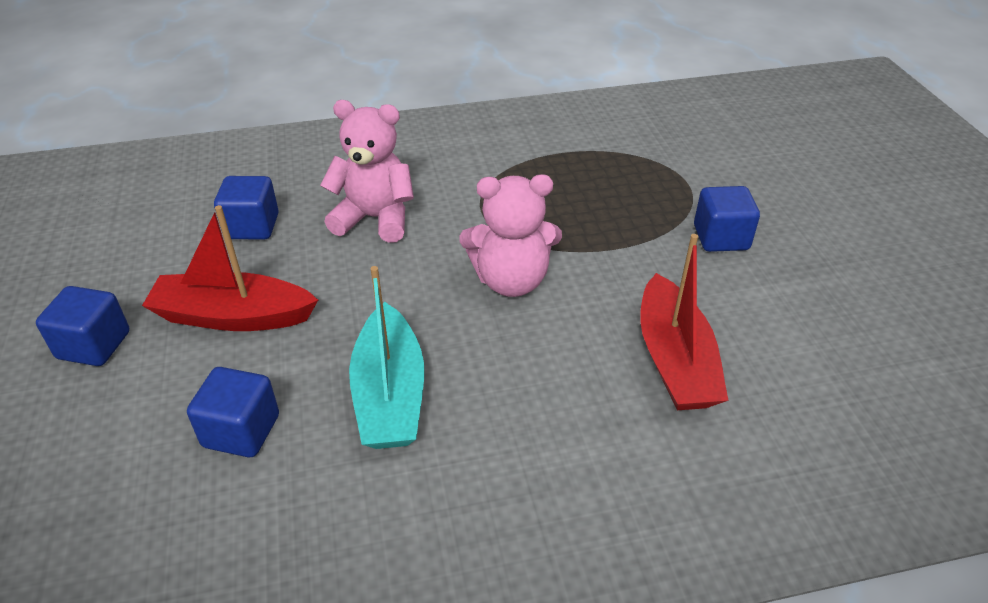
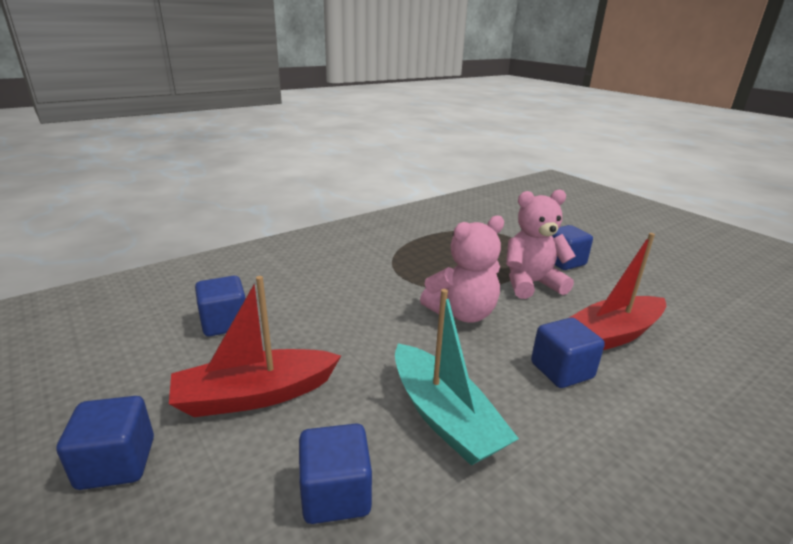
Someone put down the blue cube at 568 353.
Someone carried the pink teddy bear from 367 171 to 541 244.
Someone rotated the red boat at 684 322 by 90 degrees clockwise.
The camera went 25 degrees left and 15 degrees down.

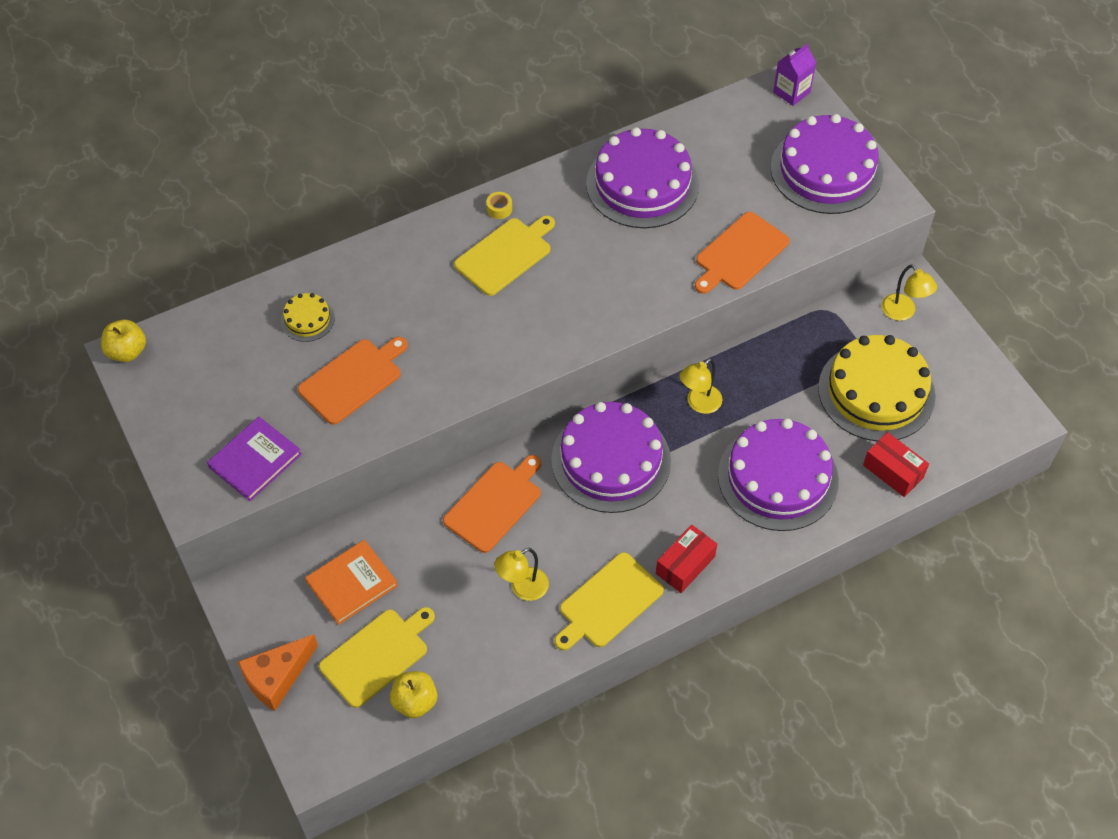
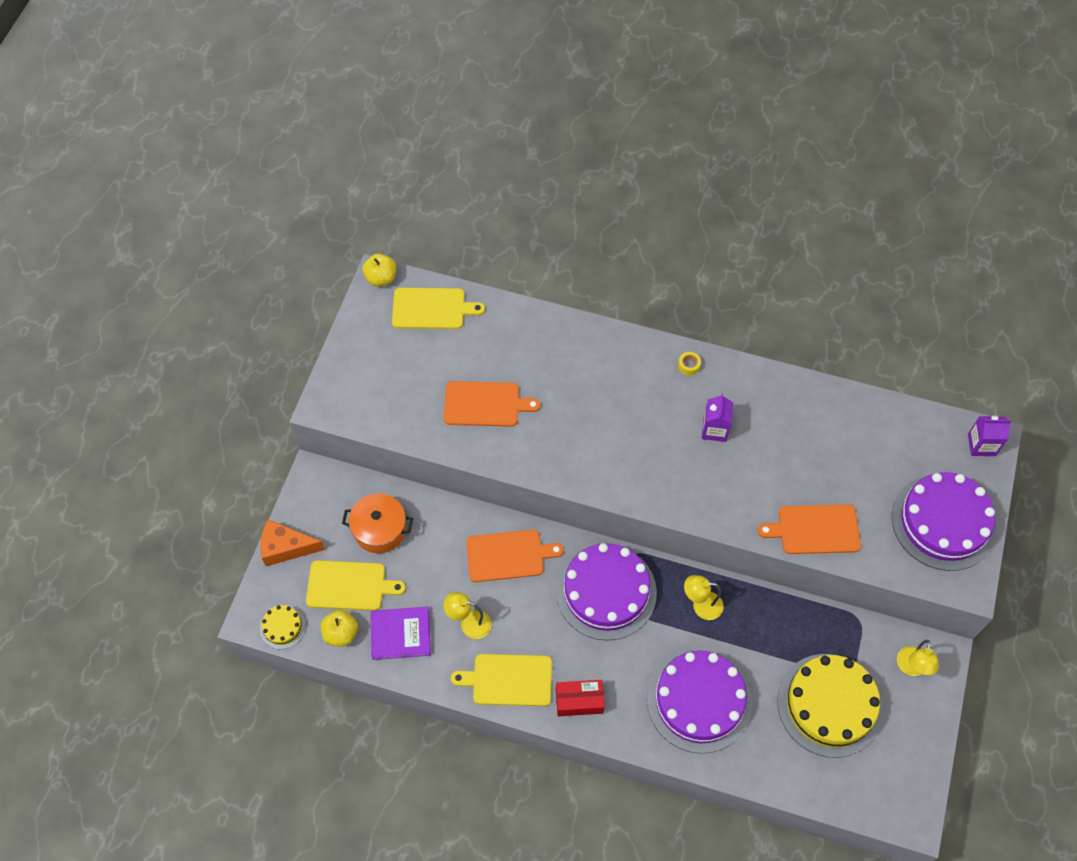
Someone took away the purple cake at 642 177.
Someone took away the red box at 896 464.
Someone put down the purple carton at 717 418.
Someone carried the purple book from 254 459 to 400 633.
Someone carried the yellow cake from 308 317 to 283 627.
Someone carried the yellow cutting board from 504 255 to 438 308.
Someone swapped the orange book at 351 582 for the orange pot at 377 523.
The camera went 45 degrees right and 5 degrees up.

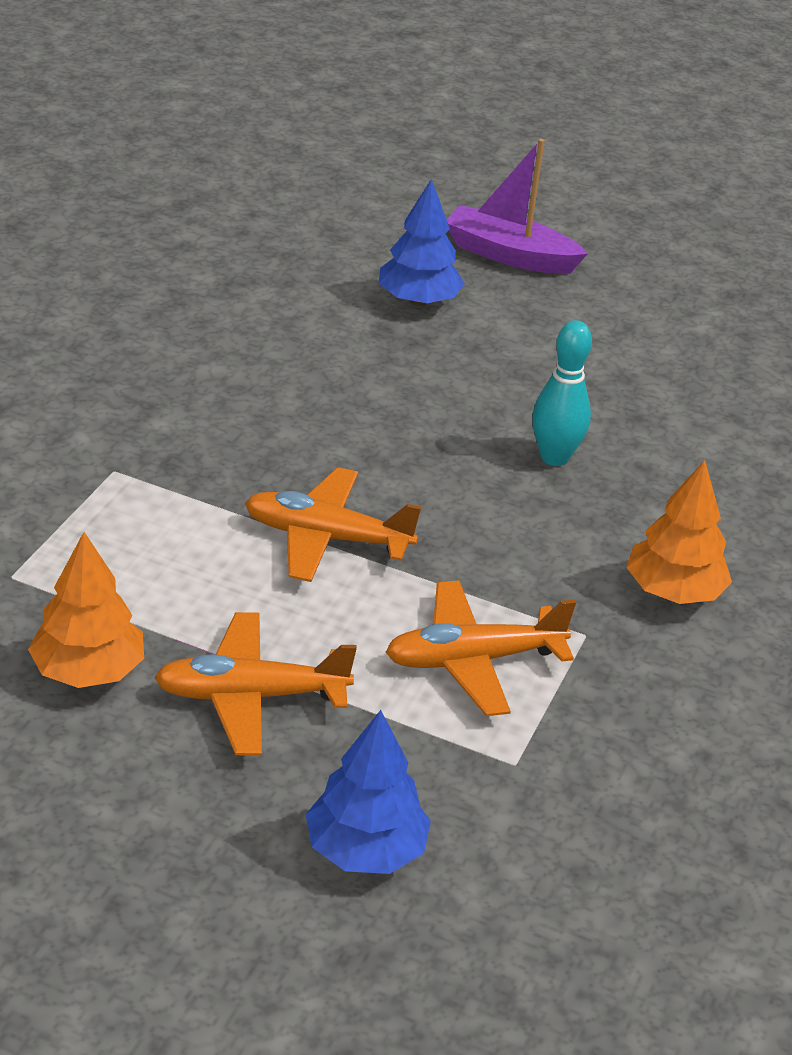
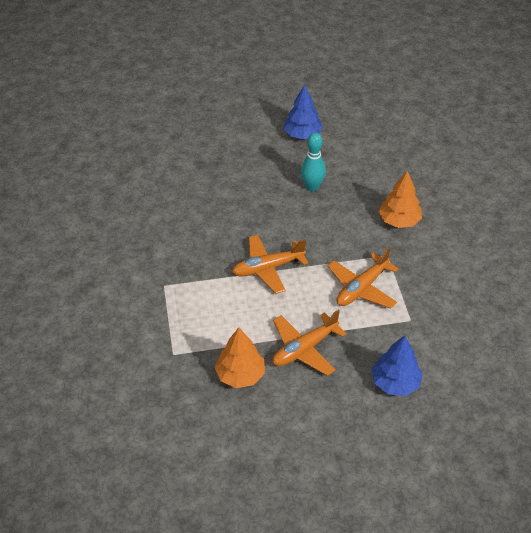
Someone took away the purple boat at 517 206.
Someone carried the blue tree from 422 242 to 303 112.
The camera went 30 degrees left and 10 degrees up.

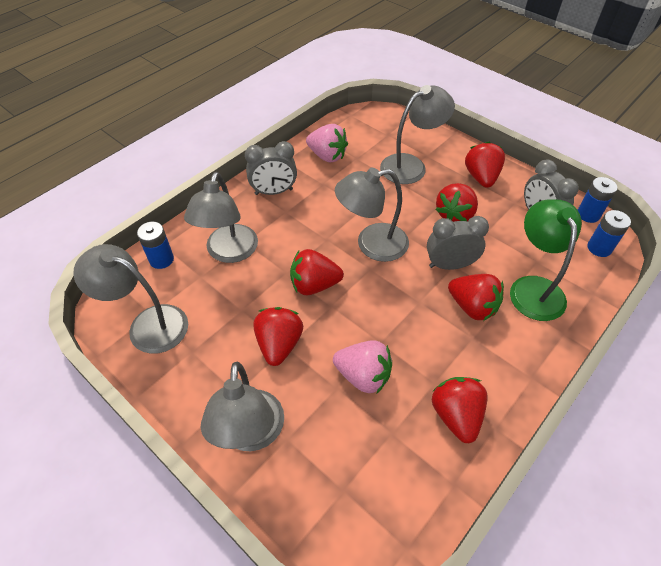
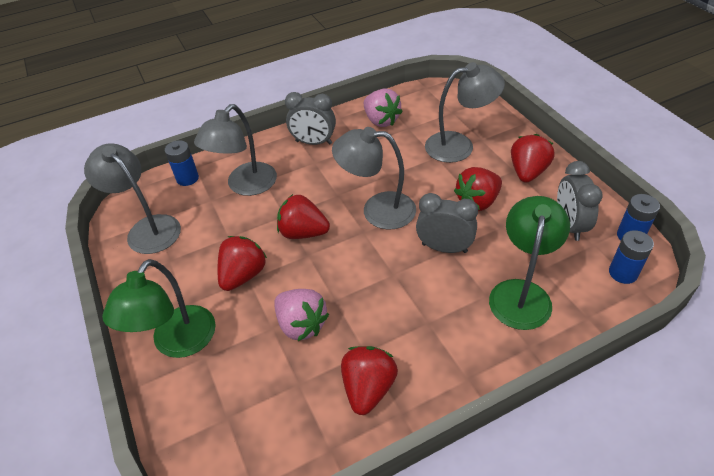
Someone took away the red strawberry at 476 297.
Someone repainted the grey lamp at 242 406, which became the green lamp at 159 308.
The camera went 25 degrees right and 5 degrees down.

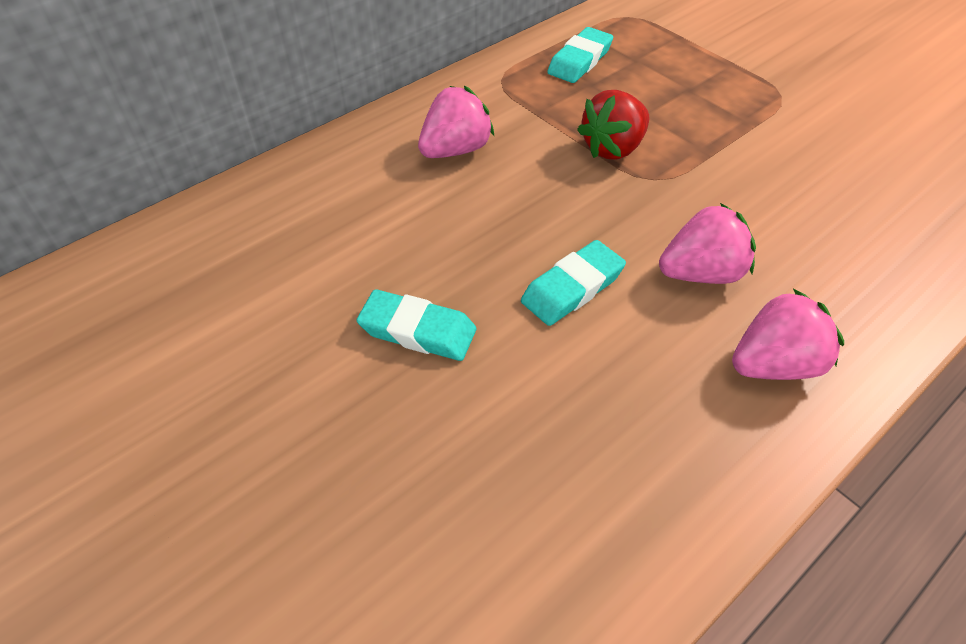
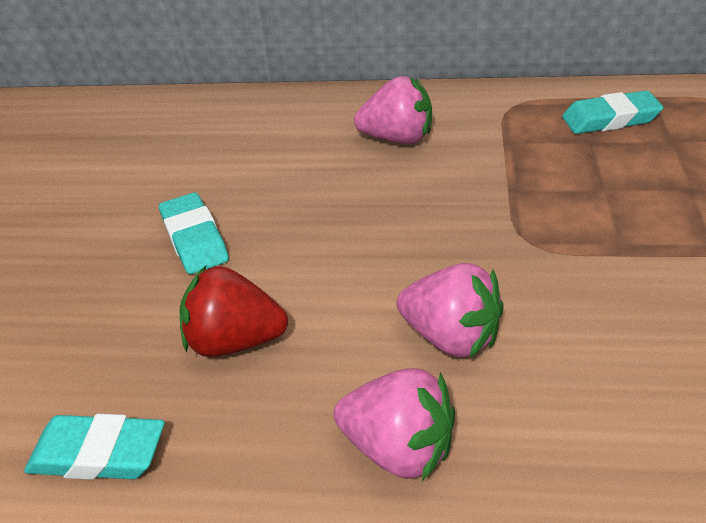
Someone carried the turquoise eraser from 573 283 to 94 447.
Someone carried the red strawberry from 613 125 to 234 311.
The camera went 50 degrees right and 10 degrees down.

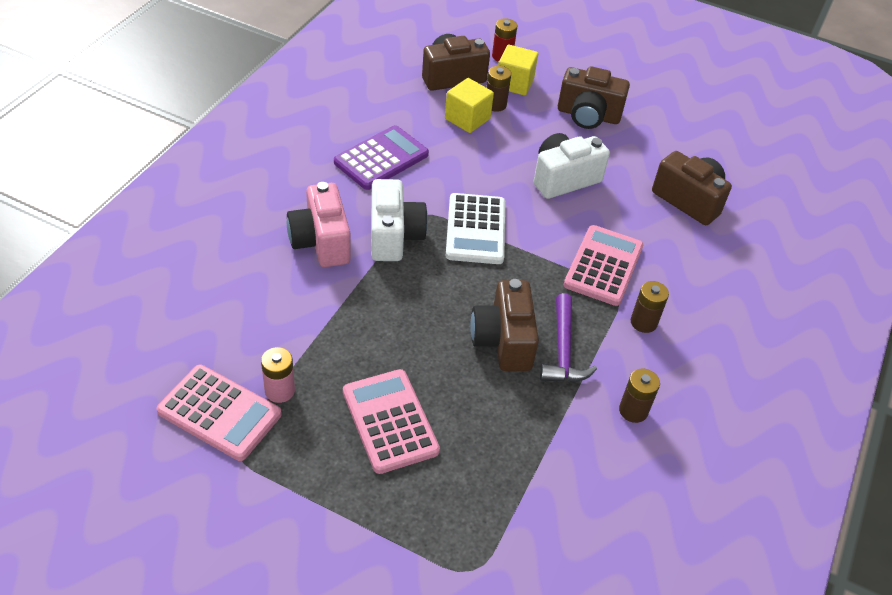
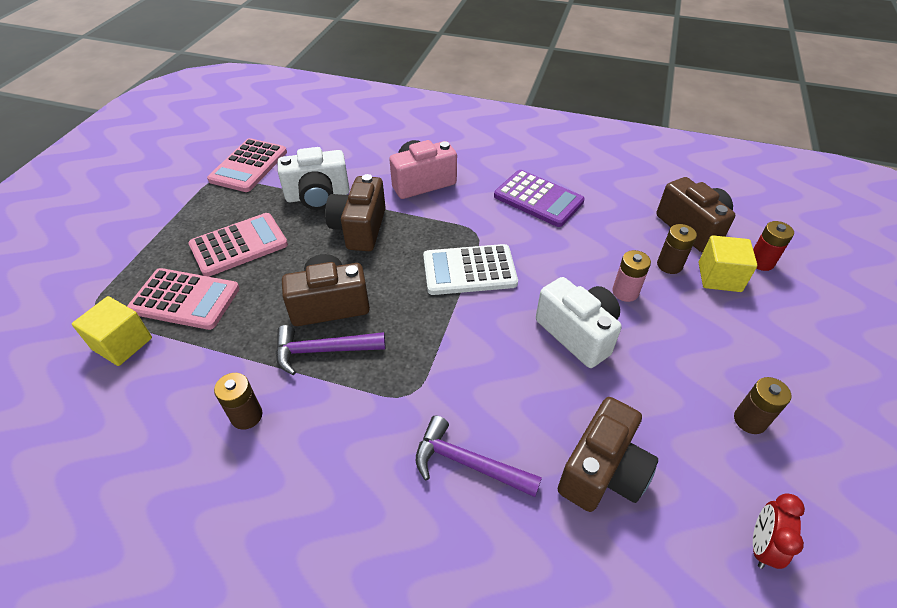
Someone put down the purple hammer at 479 456.
Someone put down the red clock at 779 531.
Someone carried the pink battery from 278 375 to 631 276.
Someone carried the white camera from 399 220 to 314 178.
Someone carried the yellow cube from 469 105 to 112 331.
Someone carried the brown camera from 594 97 to 355 212.
Someone carried the pink calculator from 604 265 to 183 299.
Someone carried the brown battery from 650 307 to 762 405.
The camera went 85 degrees right and 0 degrees up.

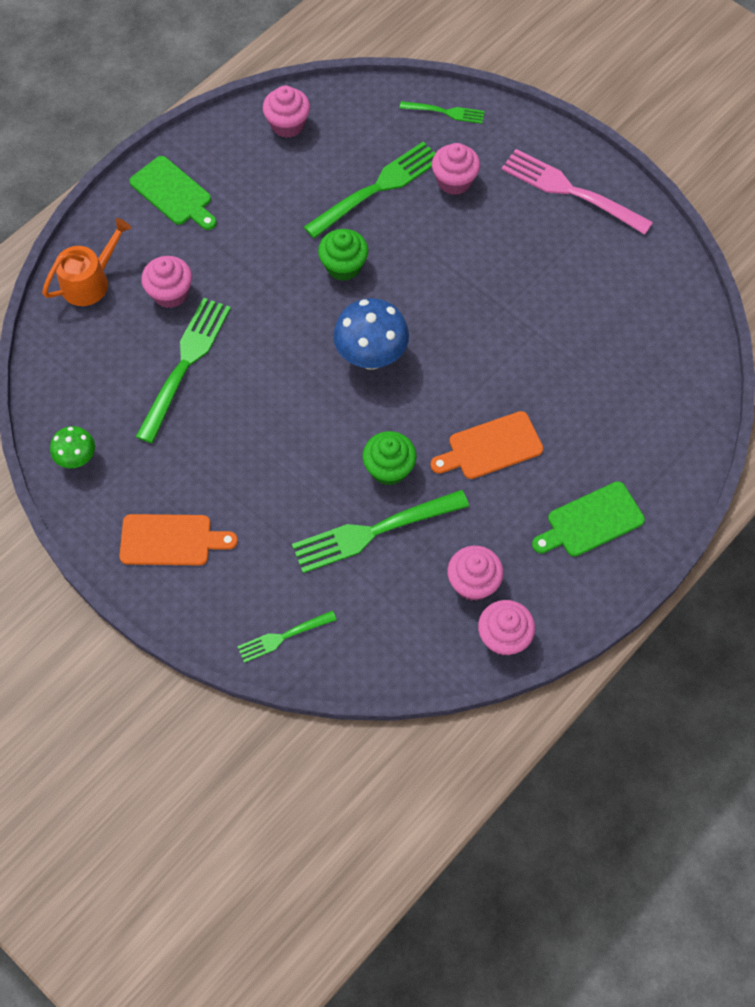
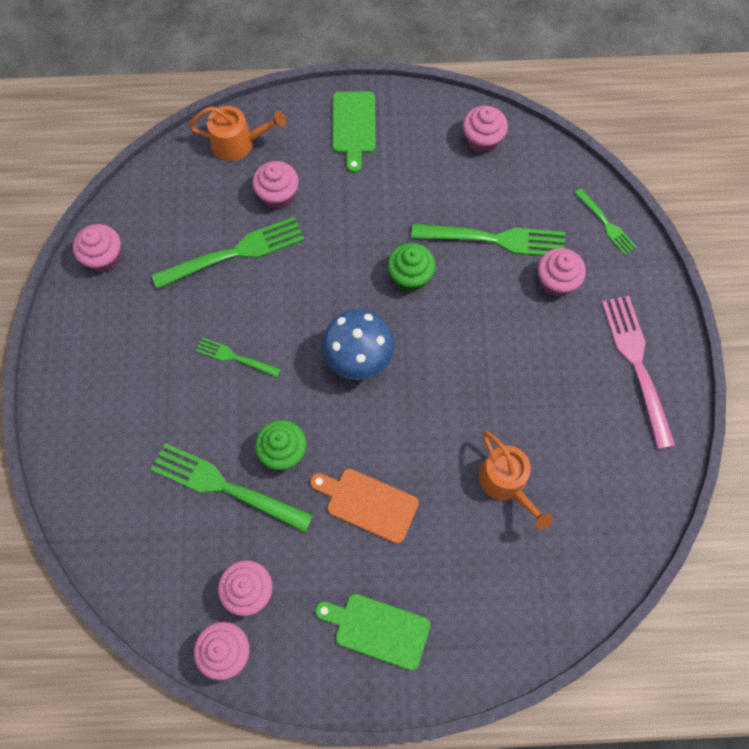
Someone took away the orange cutting board at 178 539.
Someone put down the orange watering can at 516 480.
Someone carried the green fork from 287 637 to 238 357.
Someone swapped the green mushroom at 72 447 for the pink cupcake at 97 248.
The camera went 45 degrees right and 5 degrees up.

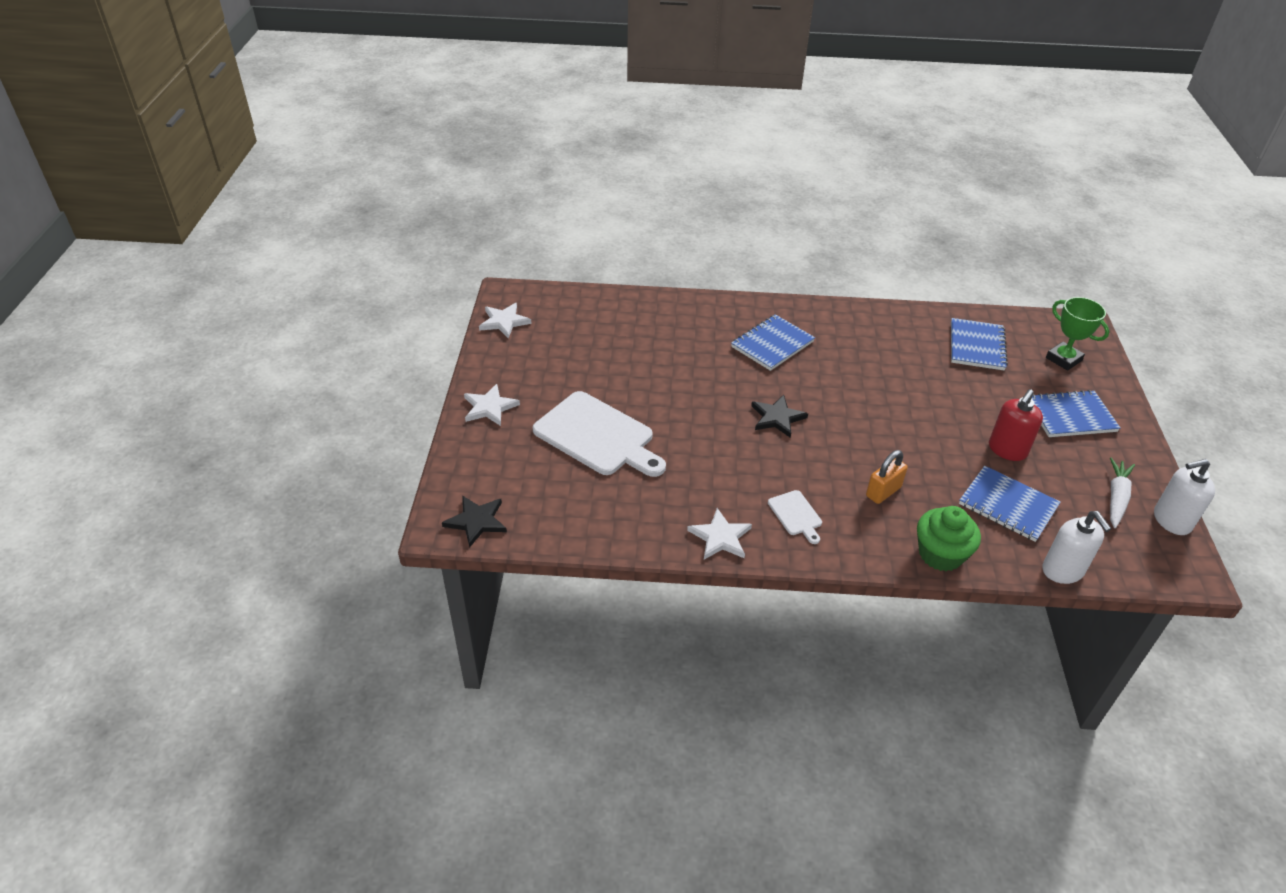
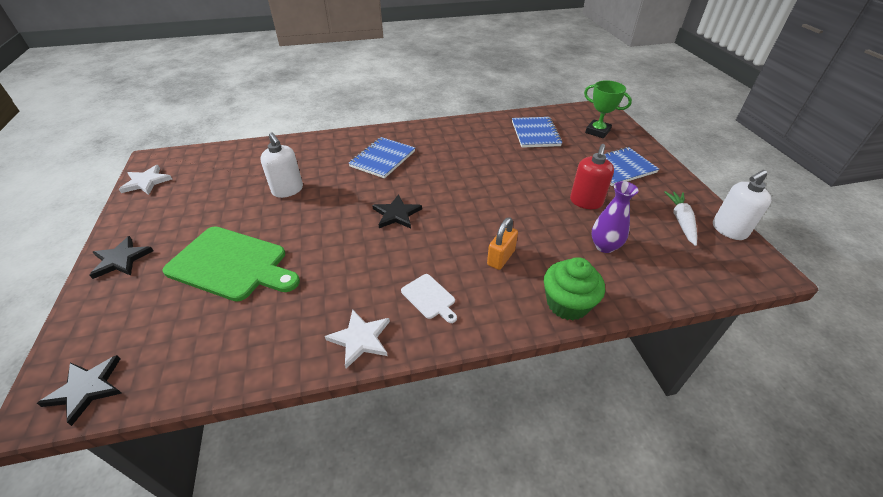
Someone carried the white soap dispenser from 1077 547 to 281 165.
Someone swapped the blue notebook at 1009 504 for the purple vase at 614 217.
Someone repainted the white star at 492 405, which became the black star at 122 257.
Someone repainted the white cutting board at 599 434, which became the green cutting board at 231 264.
The camera went 15 degrees left and 0 degrees up.

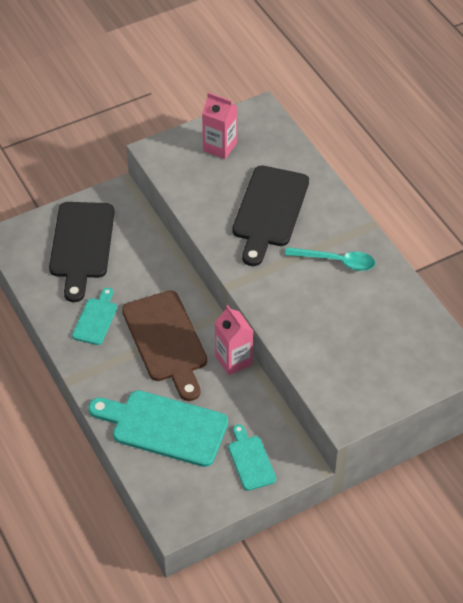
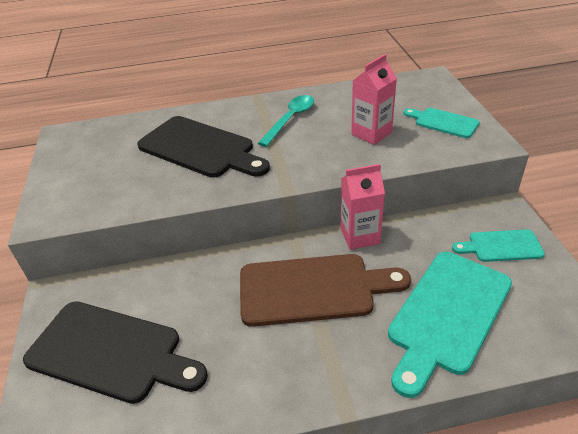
Someone carried the turquoise cutting board from 94 316 to 441 123.
Someone carried the pink carton from 219 125 to 374 99.
The camera went 70 degrees left and 10 degrees down.

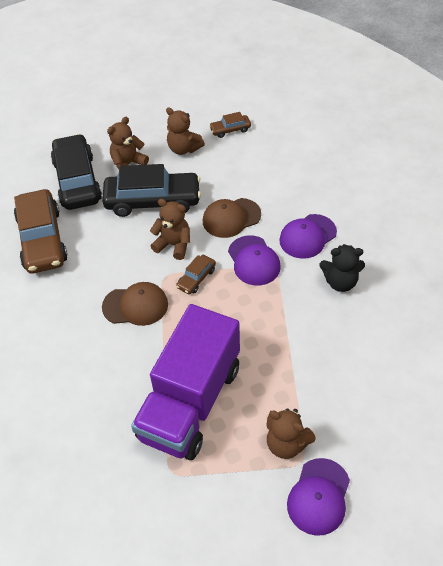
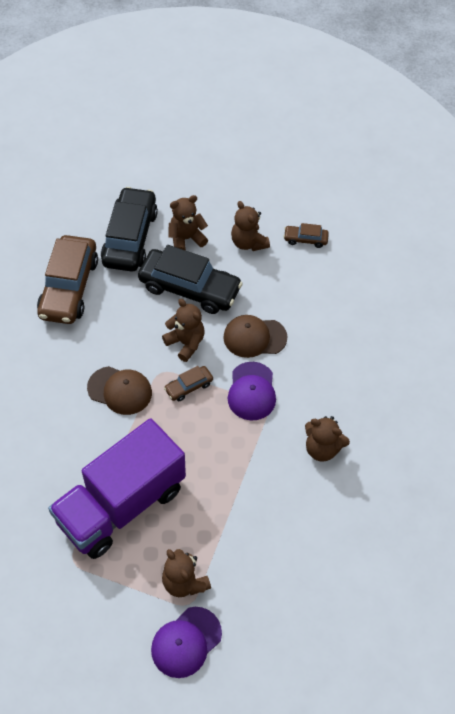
Someone took away the purple cap at 308 236.
Someone repainted the black teddy bear at 342 268, which became the brown teddy bear at 327 438.
The camera went 20 degrees right and 5 degrees up.

